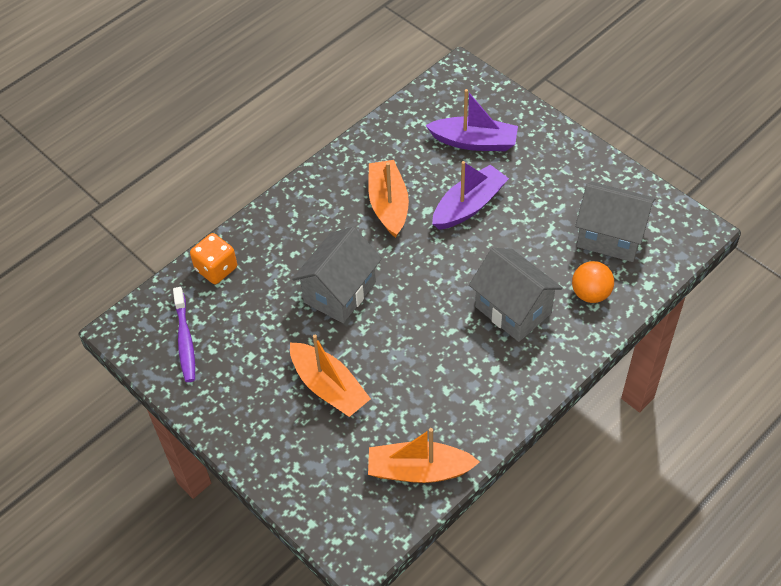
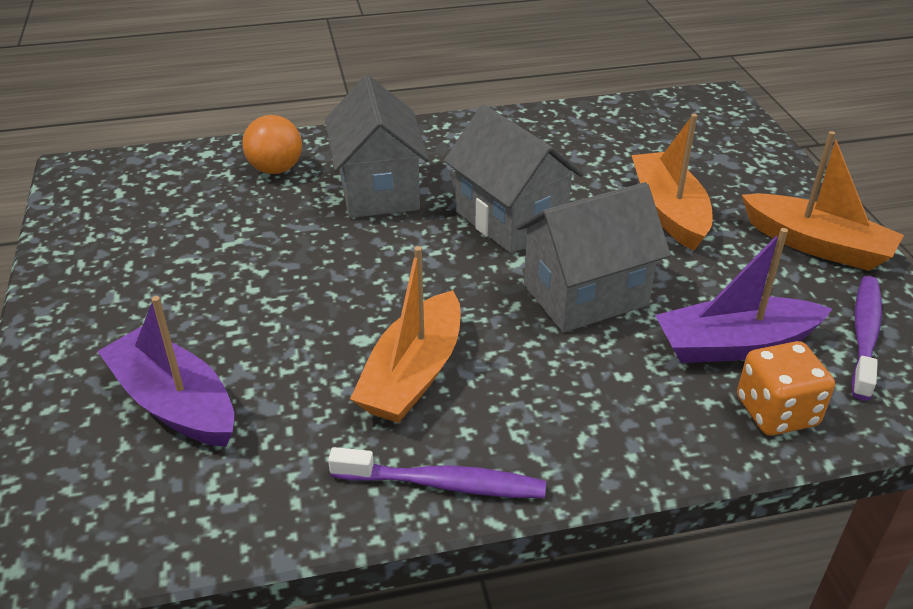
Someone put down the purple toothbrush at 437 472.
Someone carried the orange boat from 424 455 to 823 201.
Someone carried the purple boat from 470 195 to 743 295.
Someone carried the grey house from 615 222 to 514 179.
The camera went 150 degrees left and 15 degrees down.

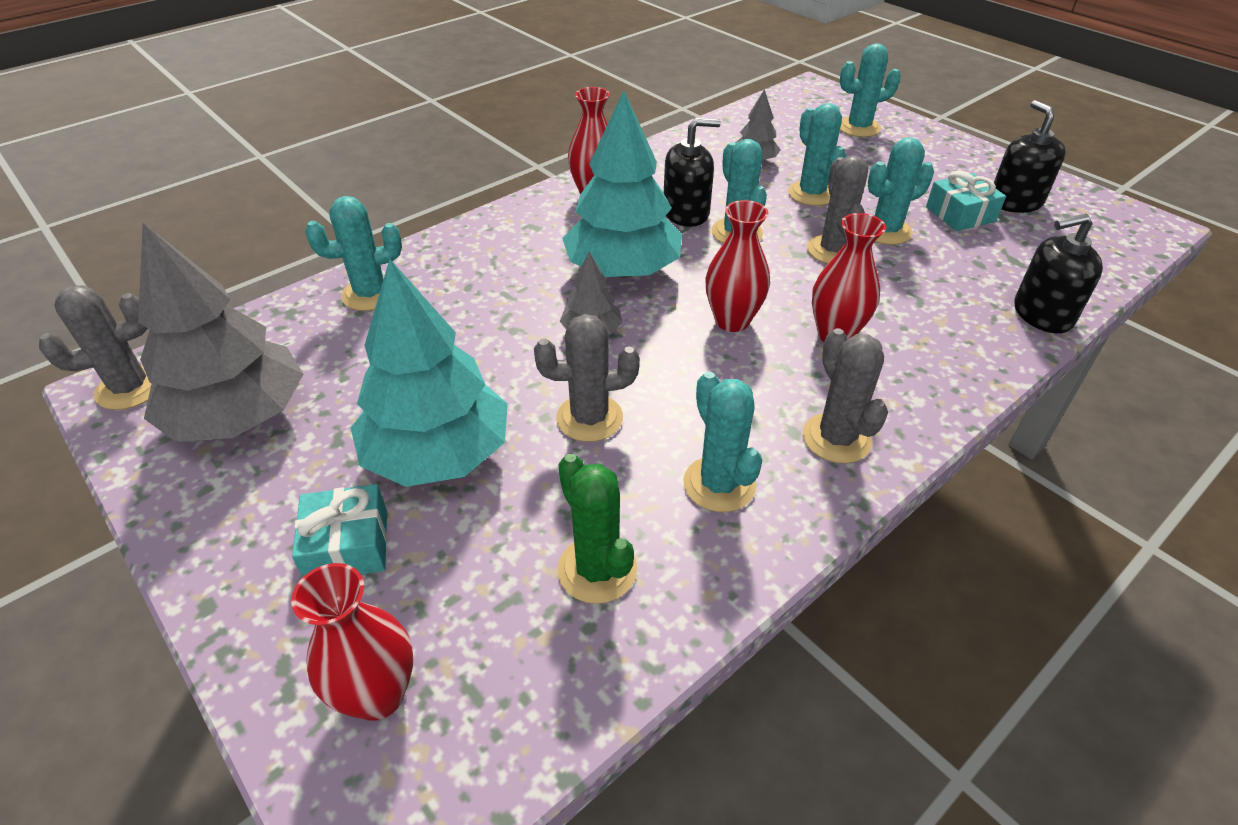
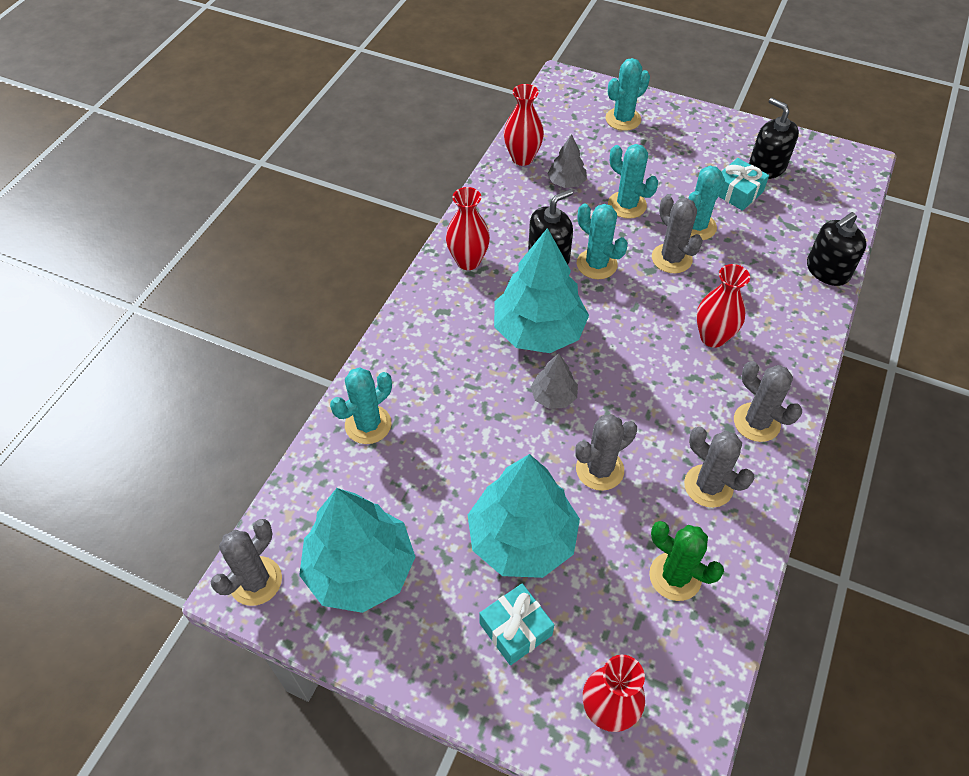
Someone carried the red vase from 737 266 to 524 125.
Someone repainted the grey tree at 220 332, which became the turquoise tree at 357 550.
Someone repainted the turquoise cactus at 722 442, which became the grey cactus at 719 467.
The camera went 25 degrees left and 10 degrees up.

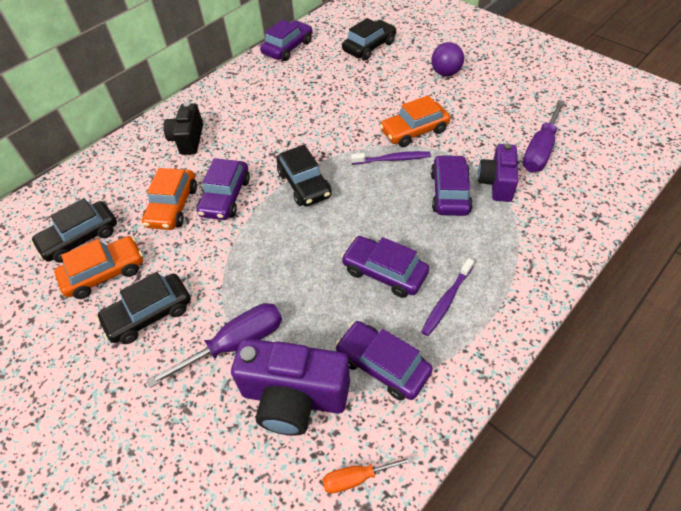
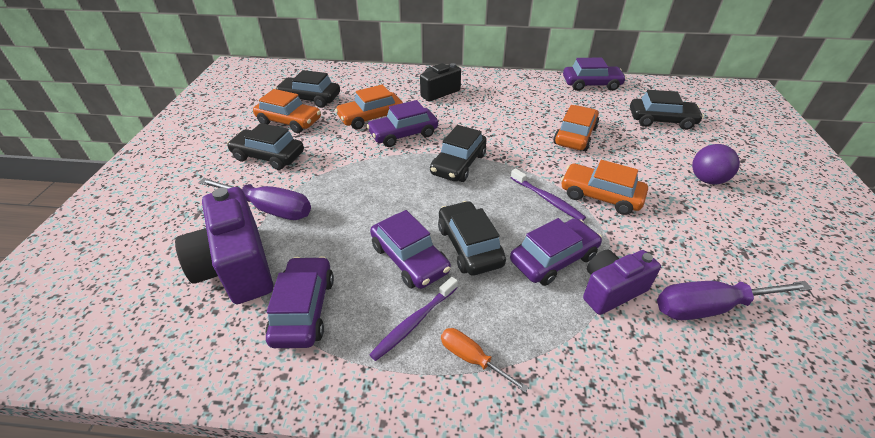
Someone put down the black car at 472 238.
Someone put down the orange car at 576 128.
Someone carried the orange screwdriver from 368 475 to 485 360.
Someone rotated the purple car at 385 267 by 150 degrees clockwise.
Someone rotated the purple toothbrush at 447 297 by 45 degrees counterclockwise.
The camera went 50 degrees right and 10 degrees down.

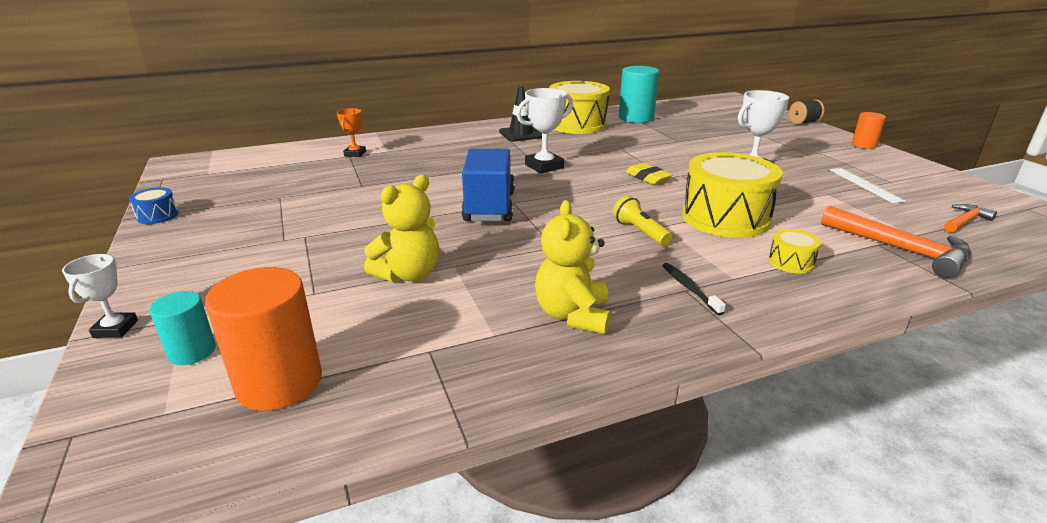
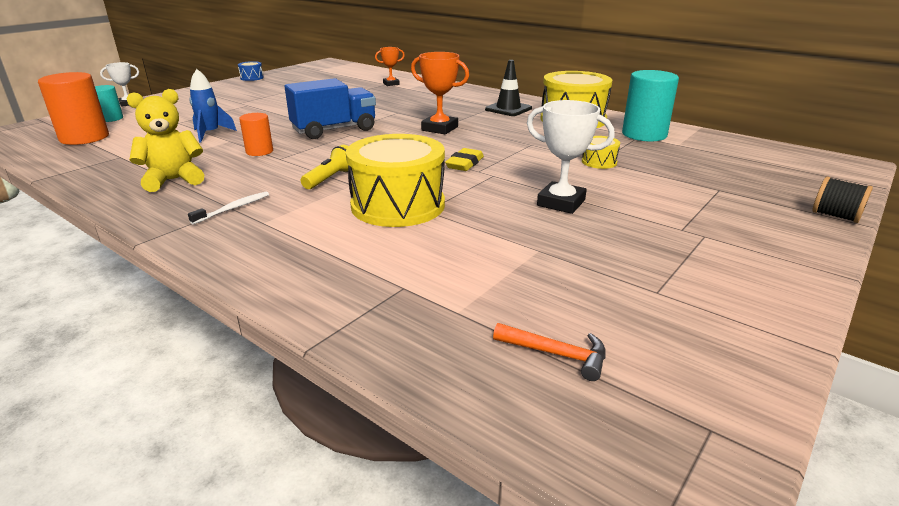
Someone took away the orange hammer at 896 242.
Someone took away the white ruler at 867 185.
Someone carried the yellow drum from 794 251 to 601 152.
Someone carried the orange cylinder from 869 130 to 256 134.
Someone swapped the yellow teddy bear at 401 229 for the blue rocket at 213 106.
Someone repainted the white trophy at 544 130, which became the orange trophy at 440 93.
Someone repainted the black toothbrush at 694 289, which became the white toothbrush at 228 208.
The camera went 60 degrees right and 0 degrees up.

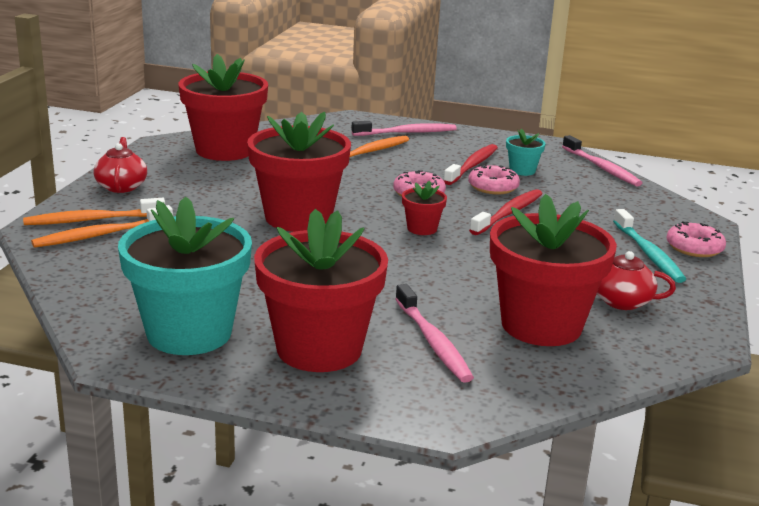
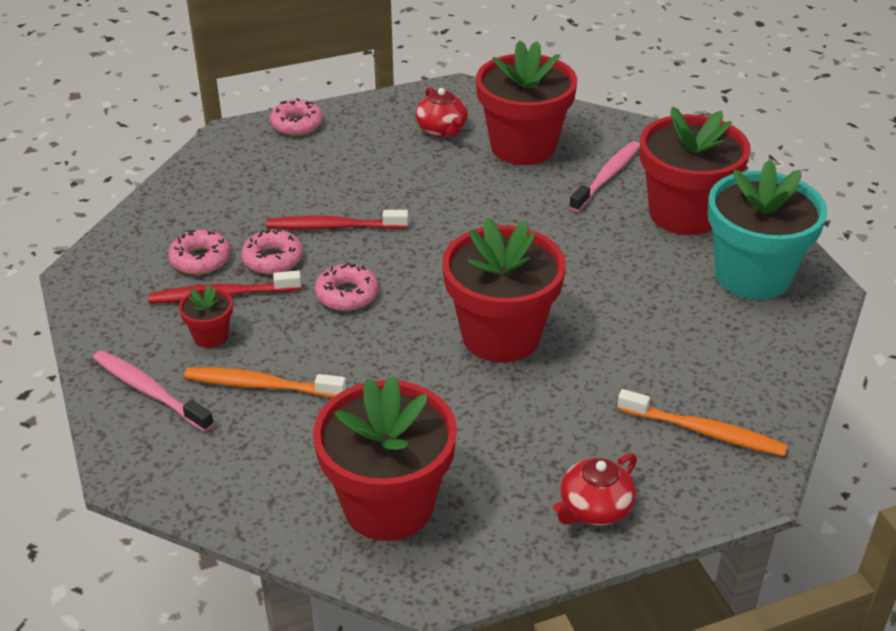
Someone took away the orange toothbrush at 94 211.
Someone took away the pink toothbrush at 602 161.
Someone took away the turquoise toothbrush at 649 246.
Someone carried the red flower pot from 424 208 to 206 316.
Someone swapped the turquoise flower pot at 526 152 for the pink donut at 199 252.
The camera went 125 degrees left and 15 degrees up.

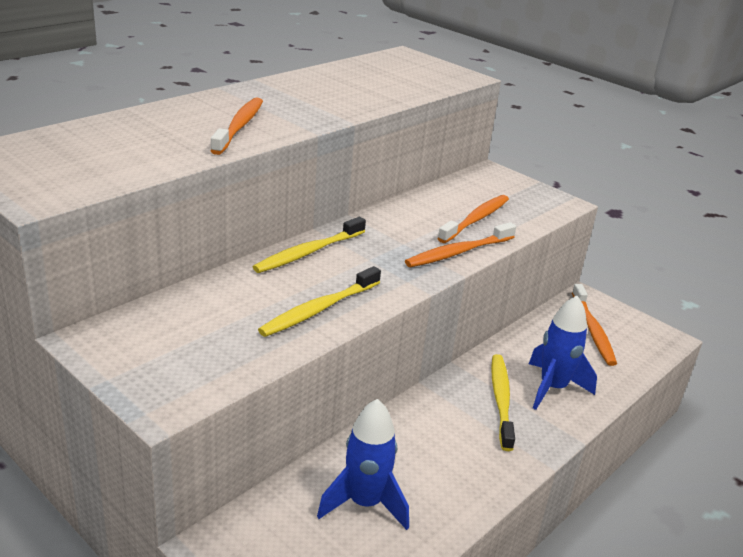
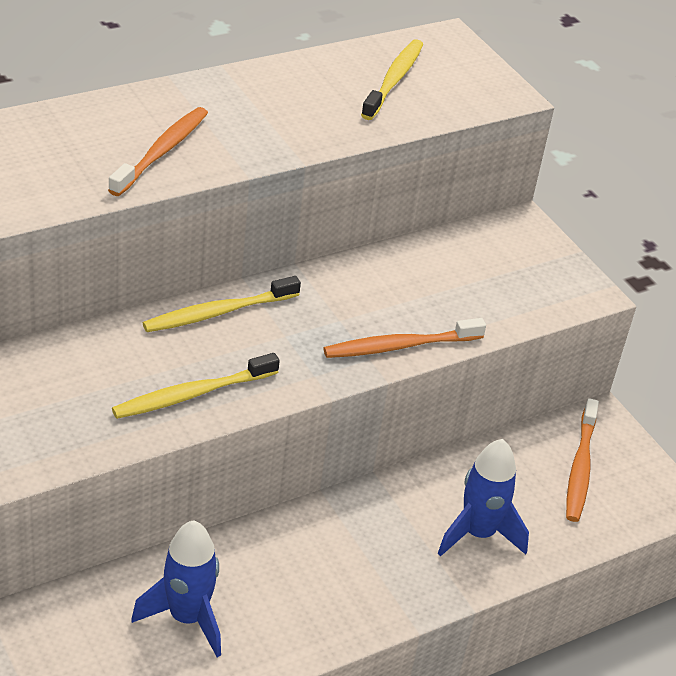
Someone took away the orange toothbrush at 473 219.
Someone carried the yellow toothbrush from 503 402 to 392 79.
The camera went 15 degrees right and 10 degrees up.

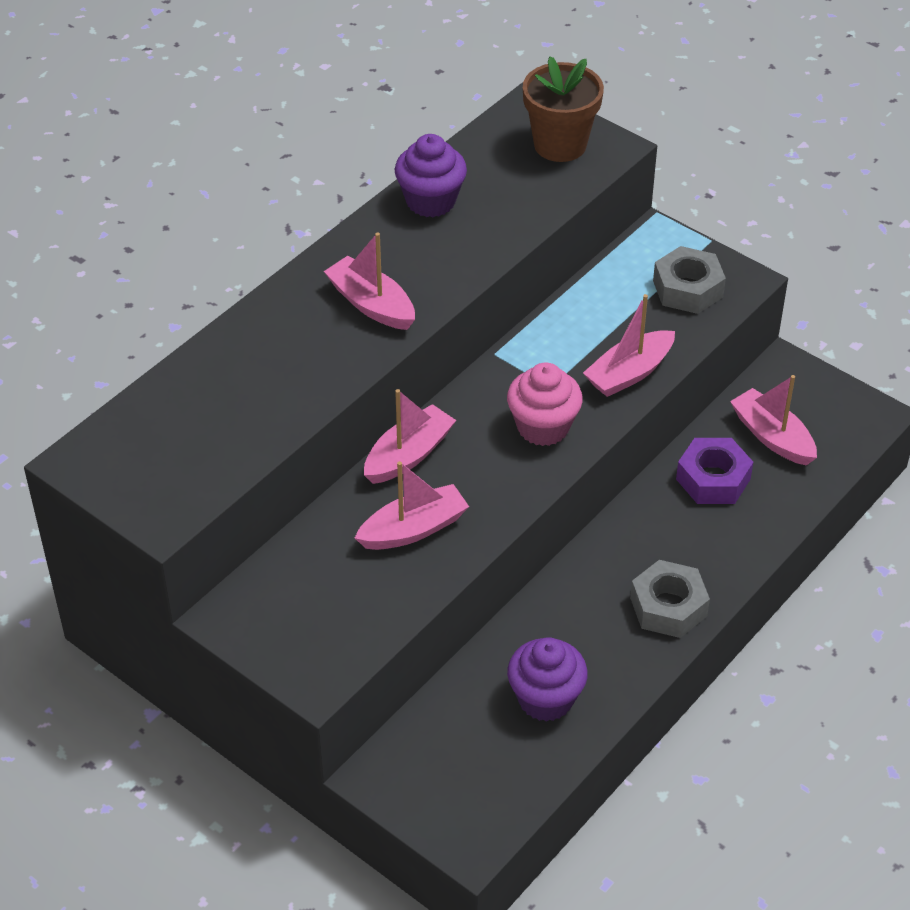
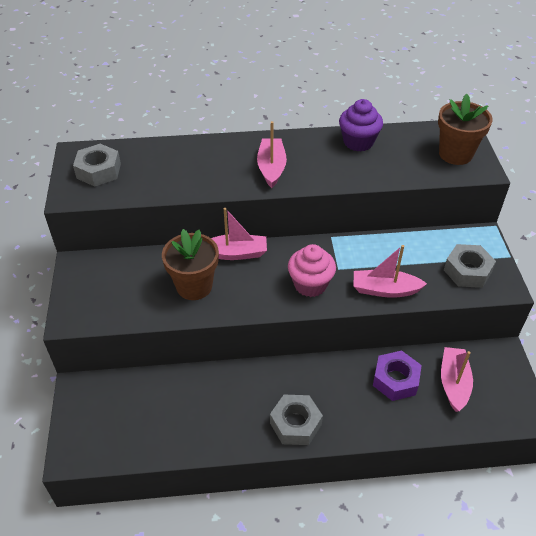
Someone took away the purple cupcake at 547 679.
Someone put down the grey nut at 97 165.
Someone swapped the pink boat at 412 505 for the brown flower pot at 190 264.
The camera went 45 degrees right and 0 degrees up.

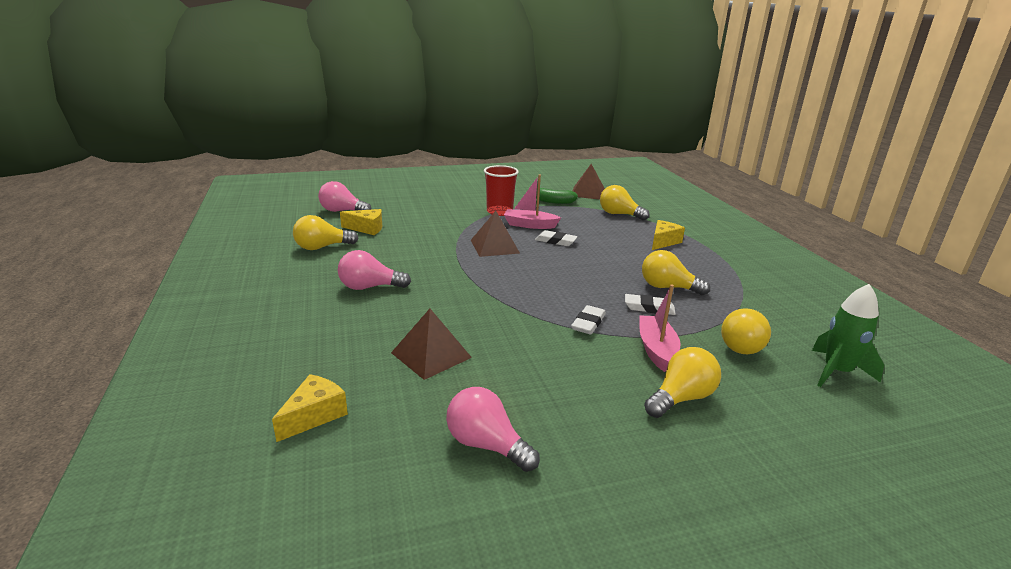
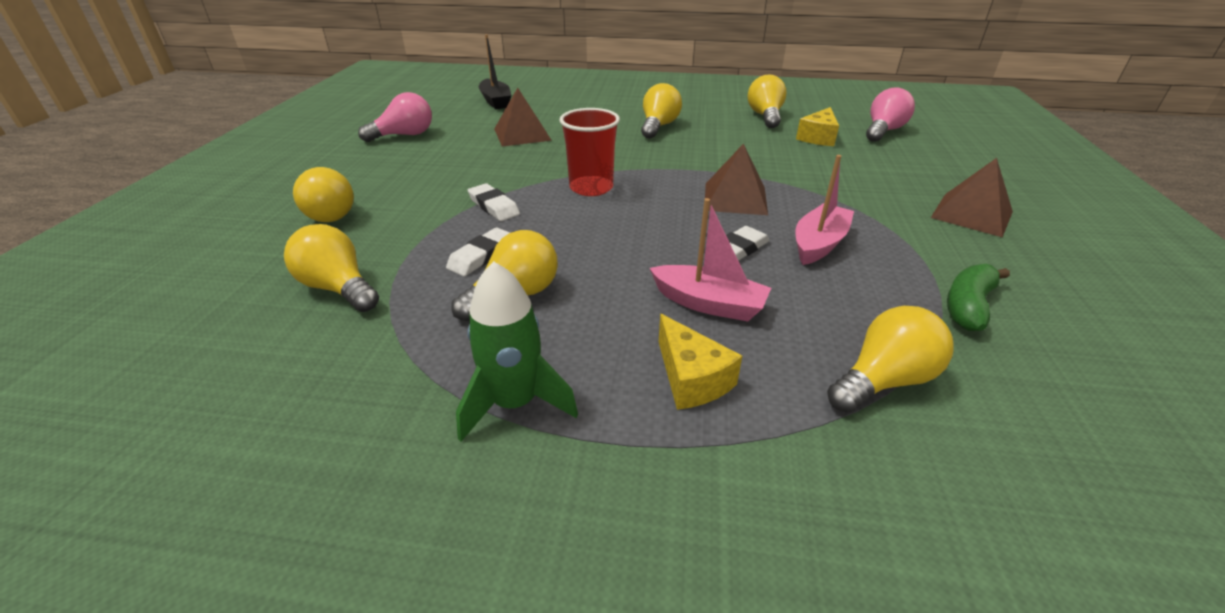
Someone carried the red cup from 501 190 to 589 152.
Someone carried the brown pyramid from 589 182 to 972 198.
Someone carried the pink boat from 660 328 to 710 259.
Someone carried the green rocket from 848 335 to 517 351.
Someone swapped the yellow cheese at 310 408 for the black boat at 495 71.
Someone repainted the pink light bulb at 374 270, which became the yellow light bulb at 661 111.
The camera went 115 degrees right and 10 degrees up.

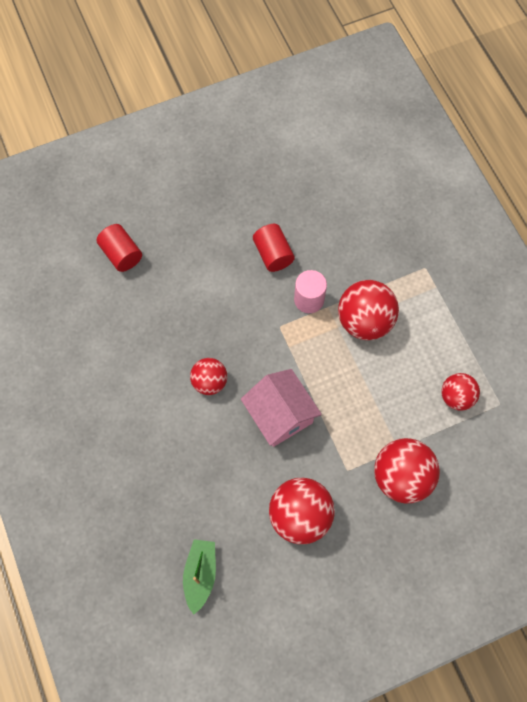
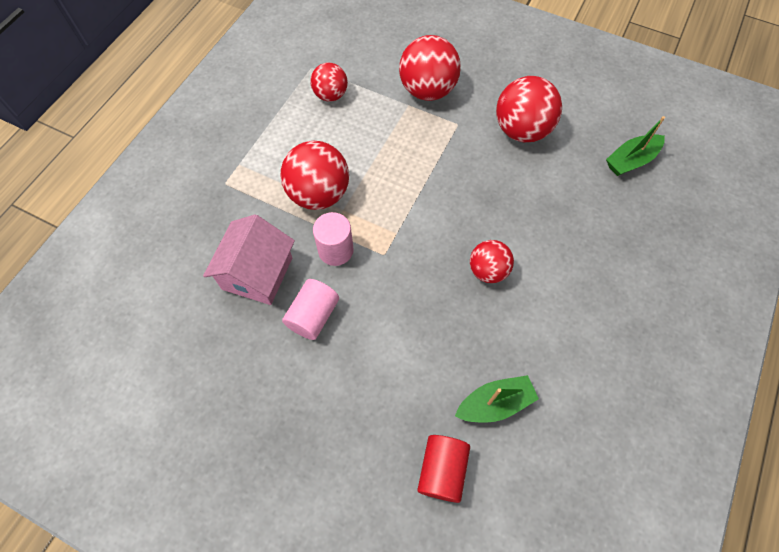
Someone put down the green boat at 497 399.
Someone carried the pink house from 281 408 to 249 260.
Someone repainted the red cylinder at 274 248, which became the pink cylinder at 310 309.
The camera went 130 degrees left and 5 degrees down.

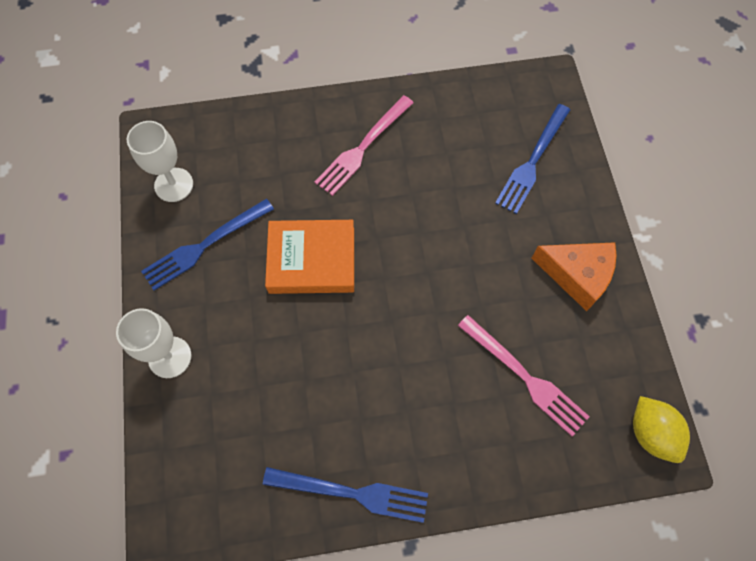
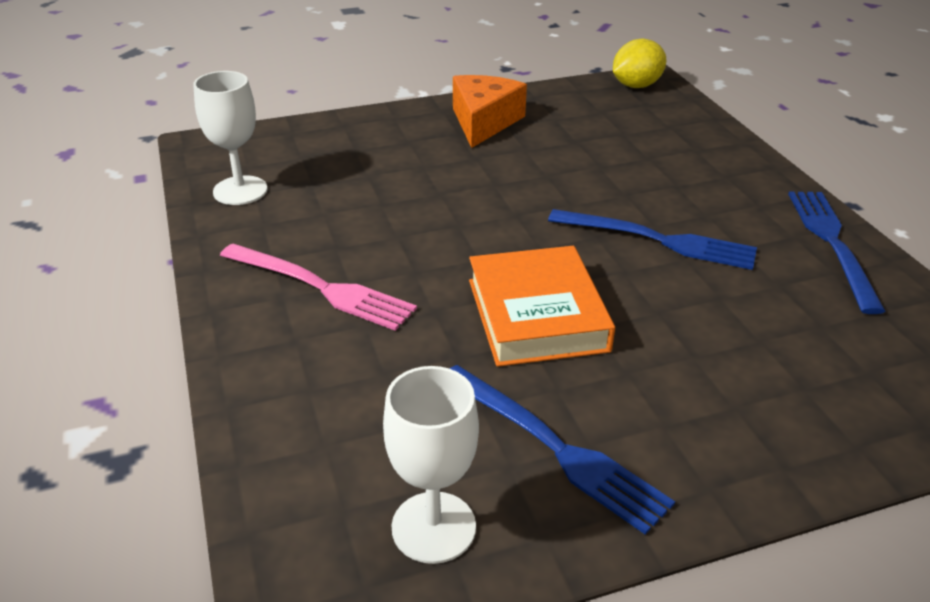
Someone took away the pink fork at 524 376.
Someone carried the white goblet from 153 343 to 230 138.
Someone carried the blue fork from 532 159 to 652 239.
The camera went 100 degrees left and 30 degrees down.

